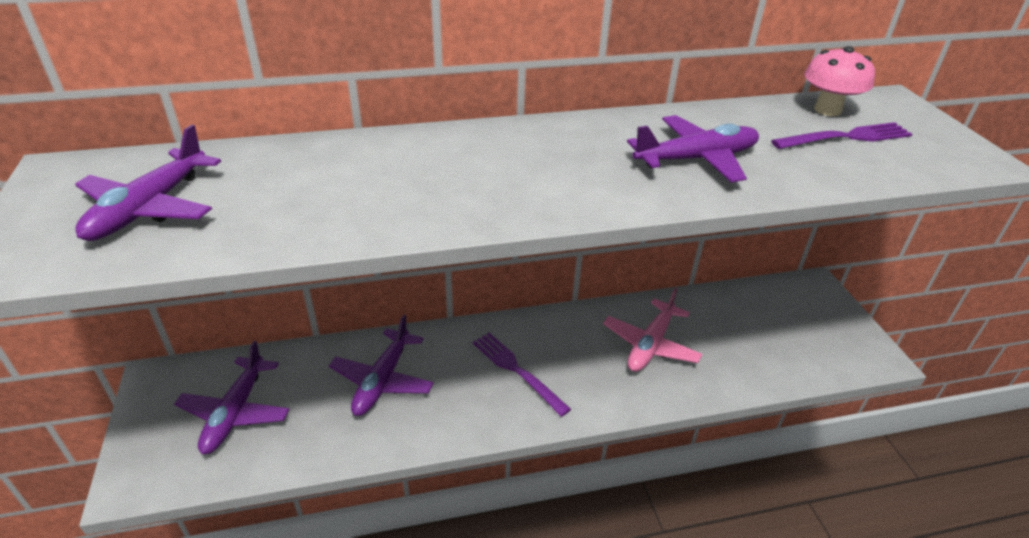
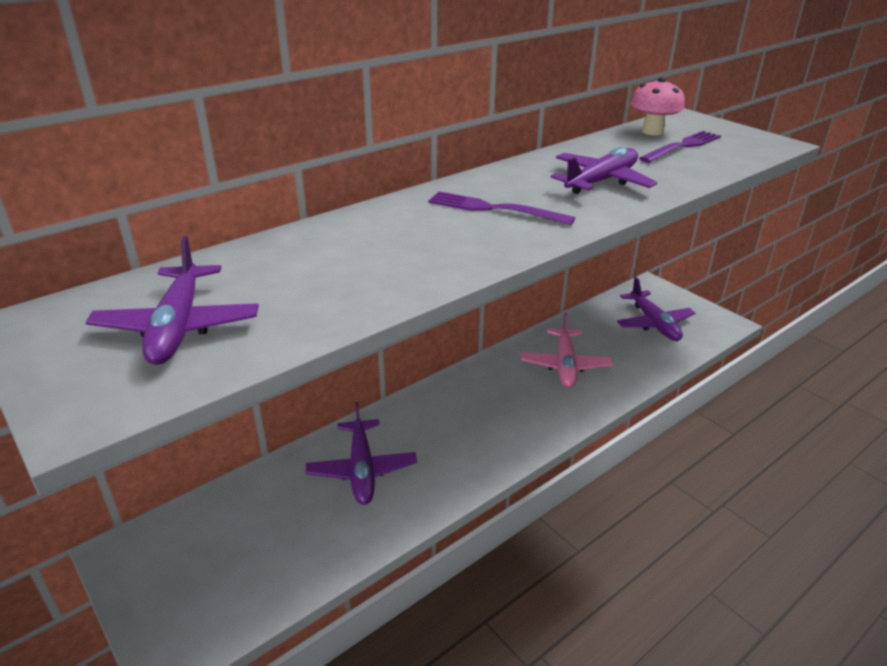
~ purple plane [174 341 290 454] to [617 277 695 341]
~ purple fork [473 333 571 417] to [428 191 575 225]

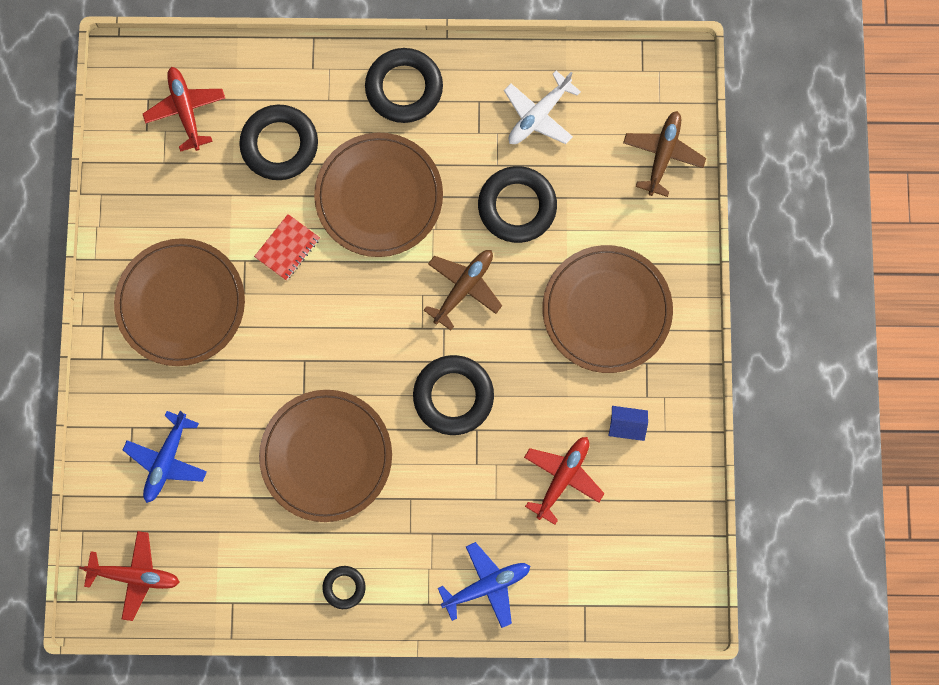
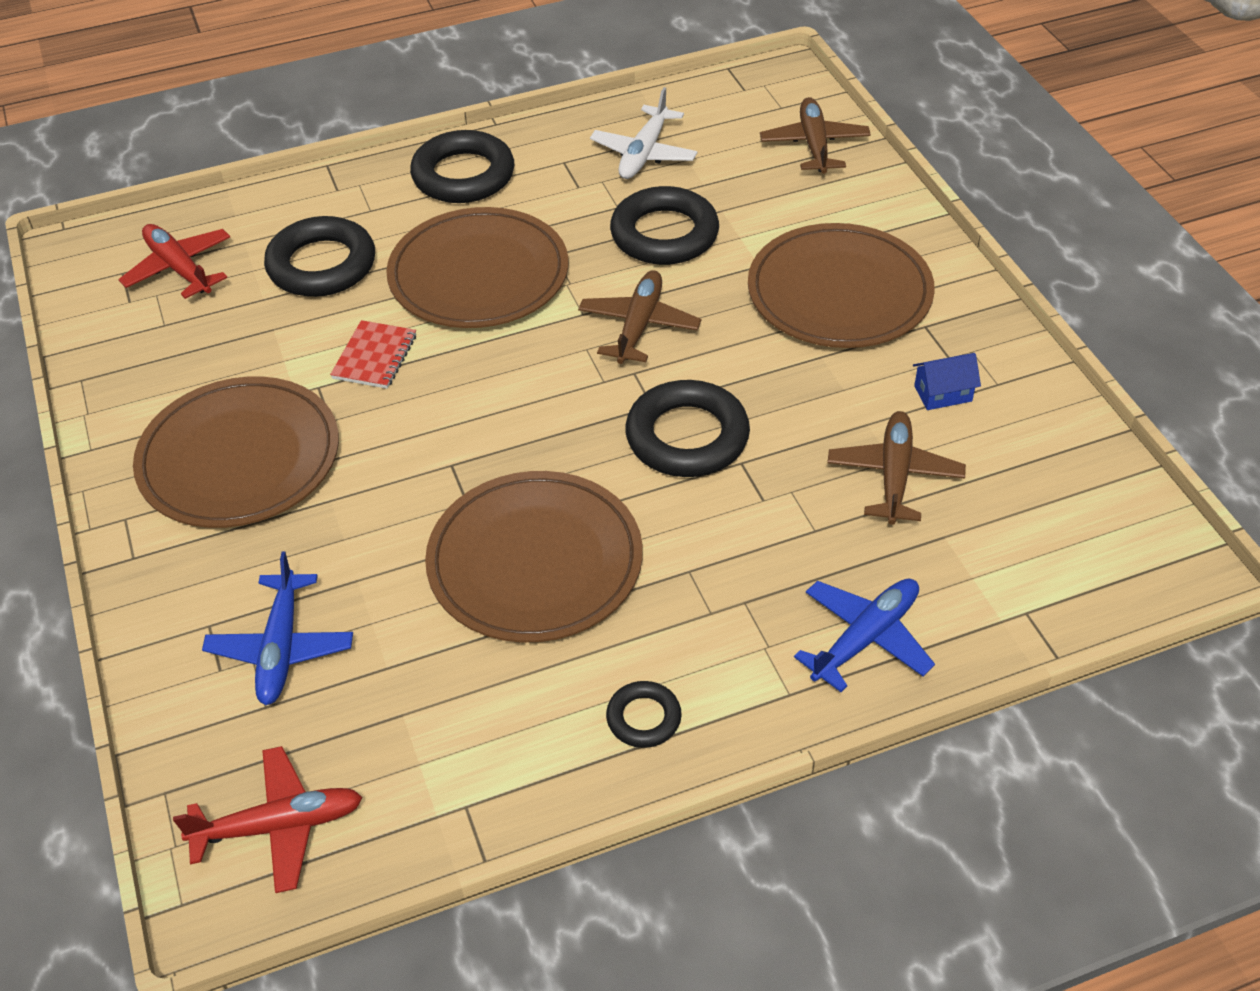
~ red plane [524 437 605 525] to brown plane [827 411 966 525]

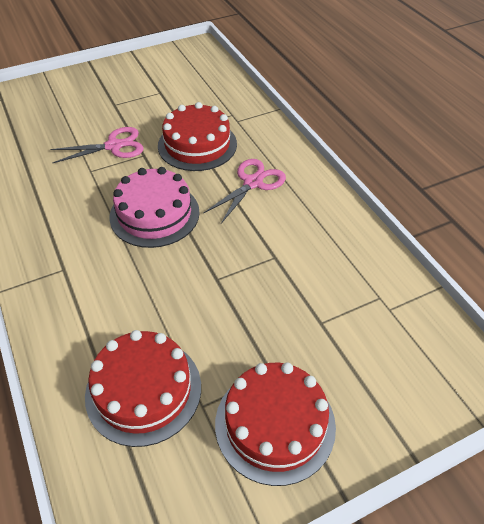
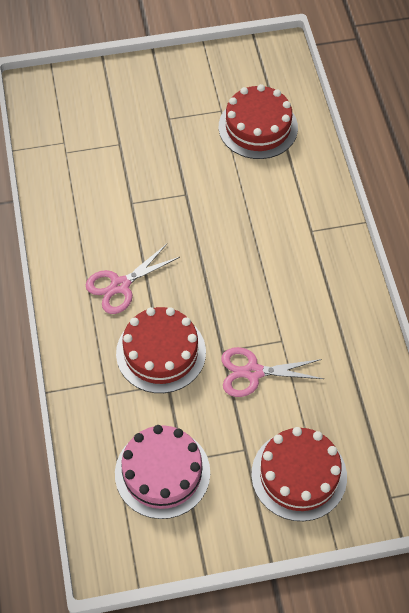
~ pink cake [109 167 200 248] to [115 425 210 519]
~ red cake [215 362 336 486] to [251 427 347 521]

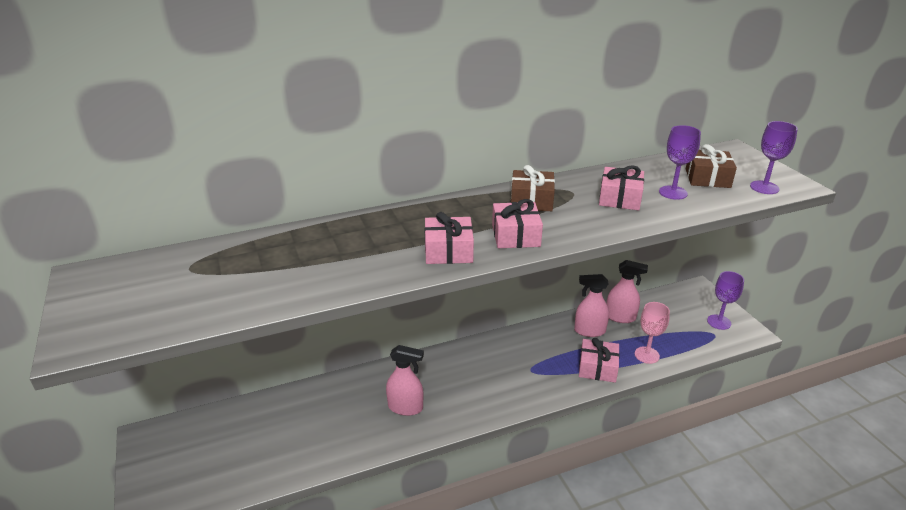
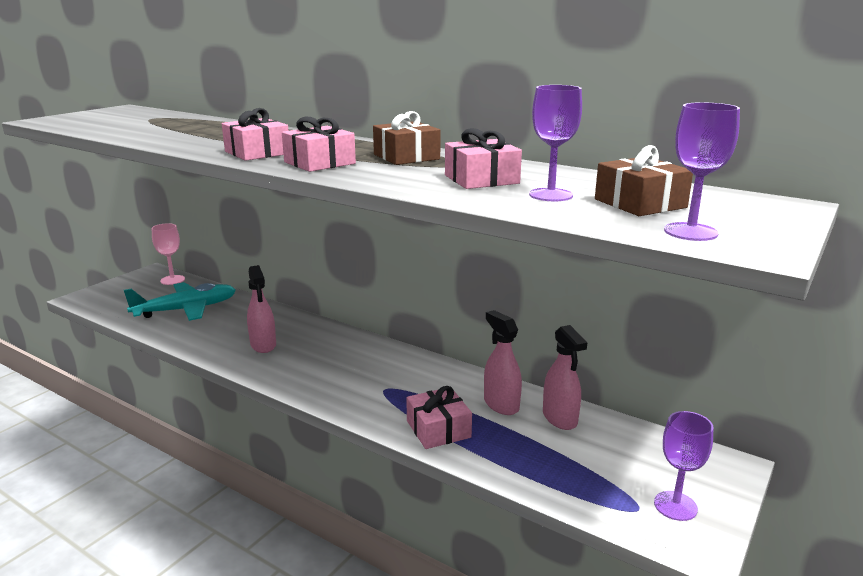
~ pink goblet [635 302 670 364] to [152 223 185 285]
+ turquoise plane [124 282 236 321]

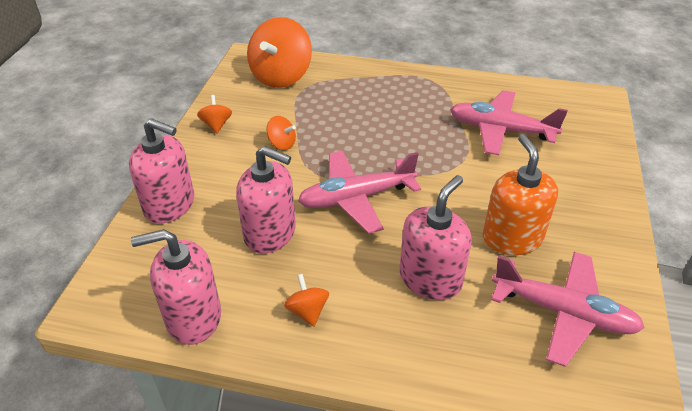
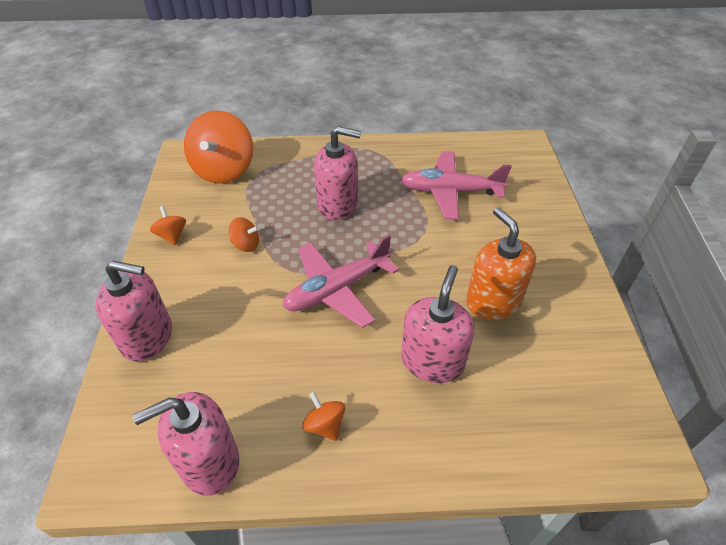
~ pink soap dispenser [236 146 296 254] to [314 126 361 220]
- pink plane [491 252 645 367]

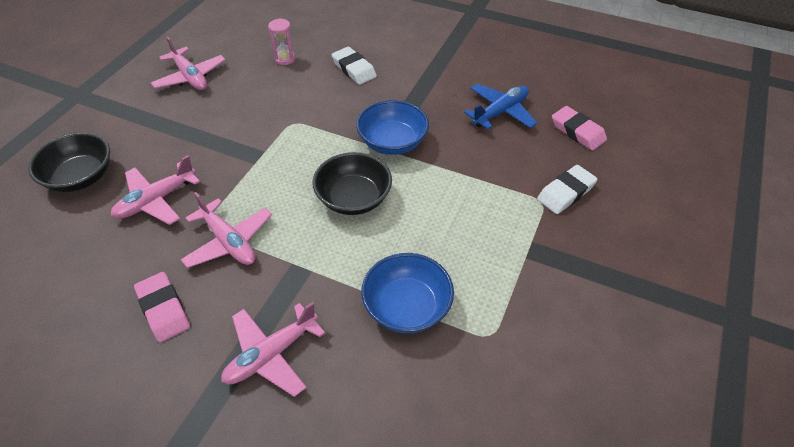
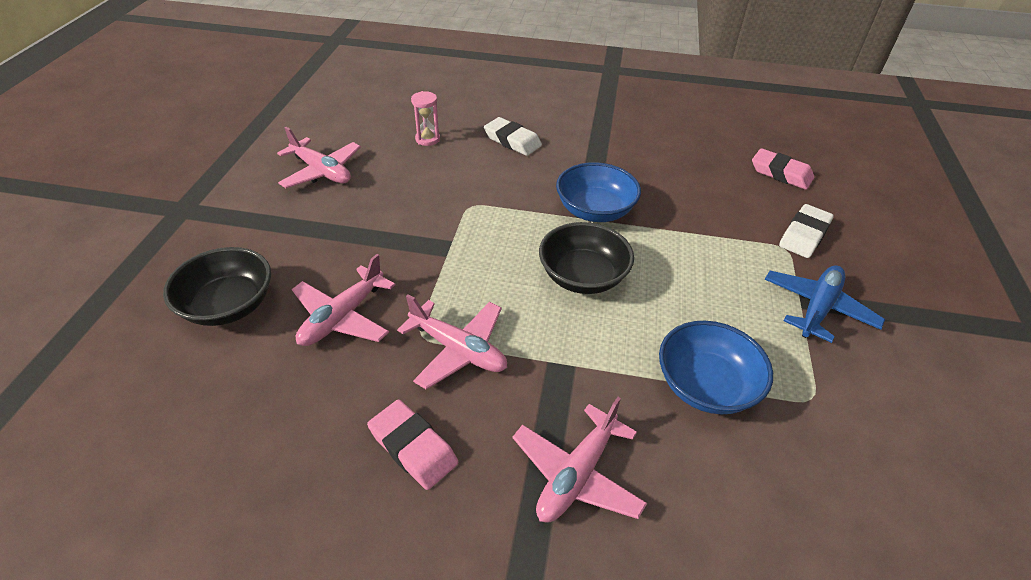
~ blue plane [464 84 537 129] to [765 265 885 343]

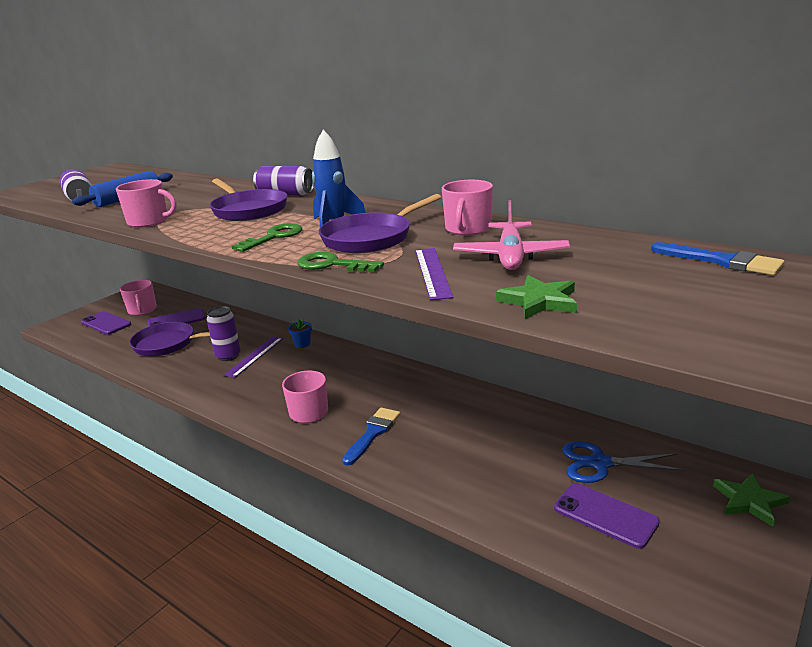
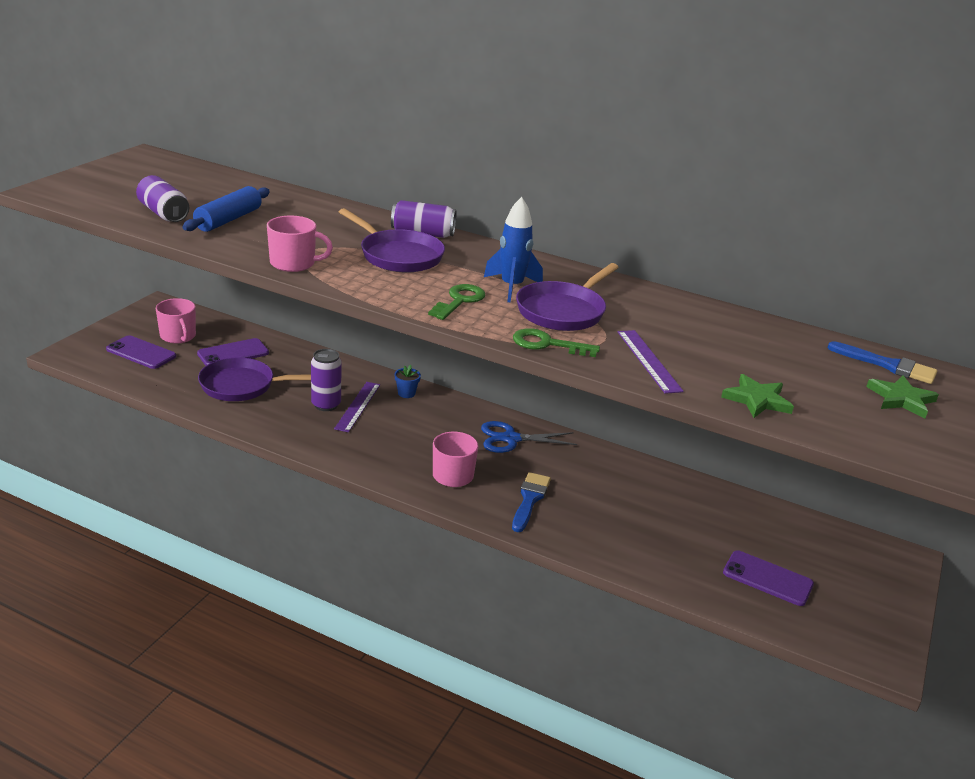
- pink mug [442 180 493 235]
- pink plane [453 200 570 270]
~ blue scissors [562 441 685 483] to [481 421 577 453]
~ green star [713 473 790 527] to [866 375 939 418]

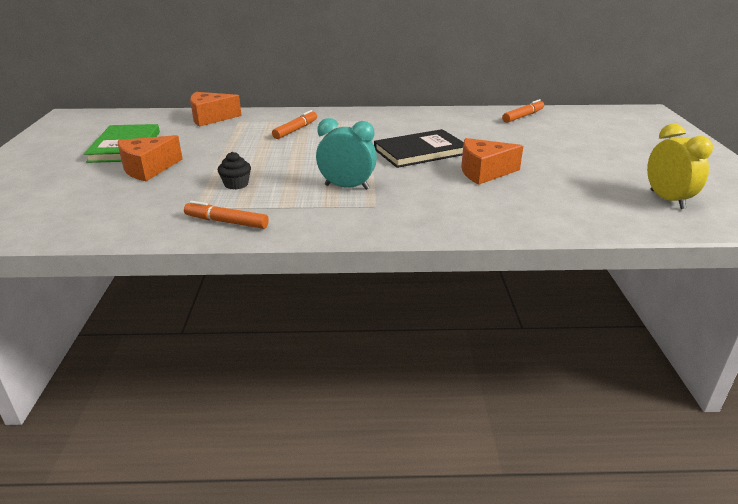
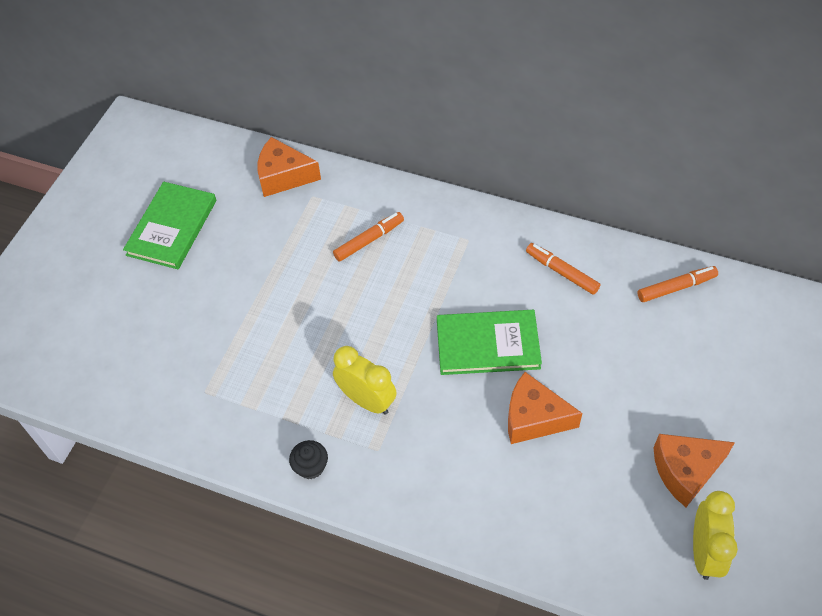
~ orange cheese [118 135 183 181] to [654 434 735 507]
~ orange marker [184 201 269 229] to [526 243 600 295]
~ black cupcake [218 152 251 190] to [289 440 328 479]
~ turquoise clock [316 118 377 190] to yellow clock [333 346 397 415]
~ black book [374 129 464 168] to green book [437 310 542 375]

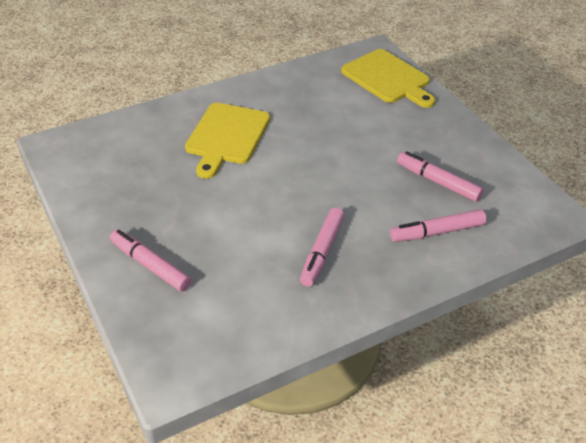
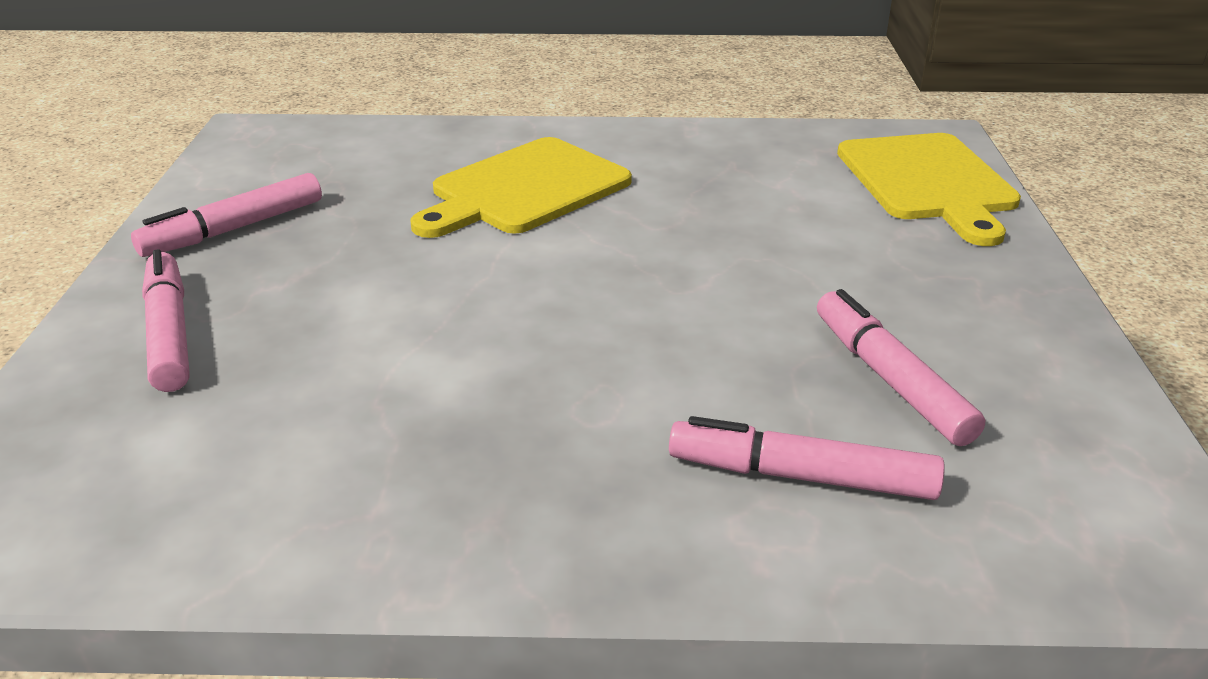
~ pink marker [300 208 345 287] to [131 173 322 257]

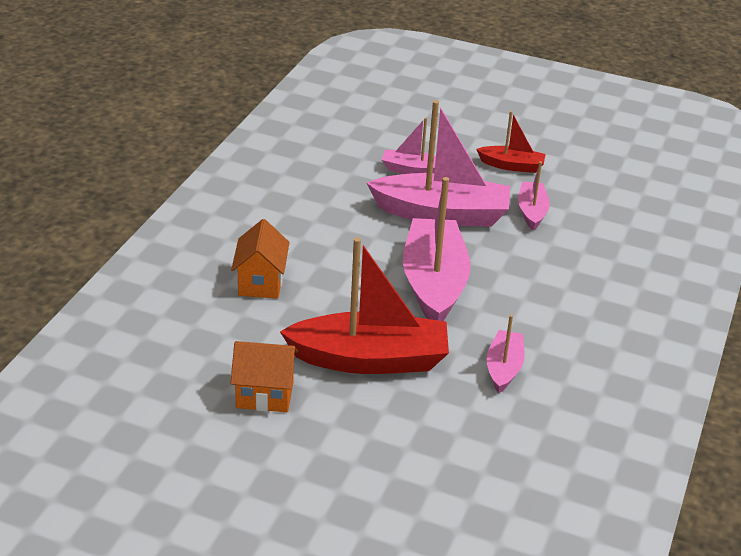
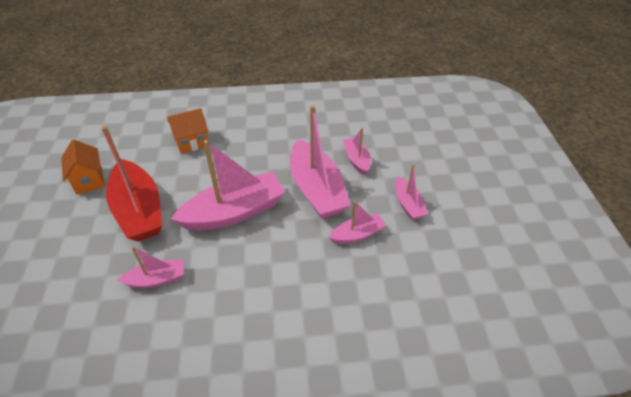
~ red boat [476 111 546 173] to pink boat [395 164 428 220]

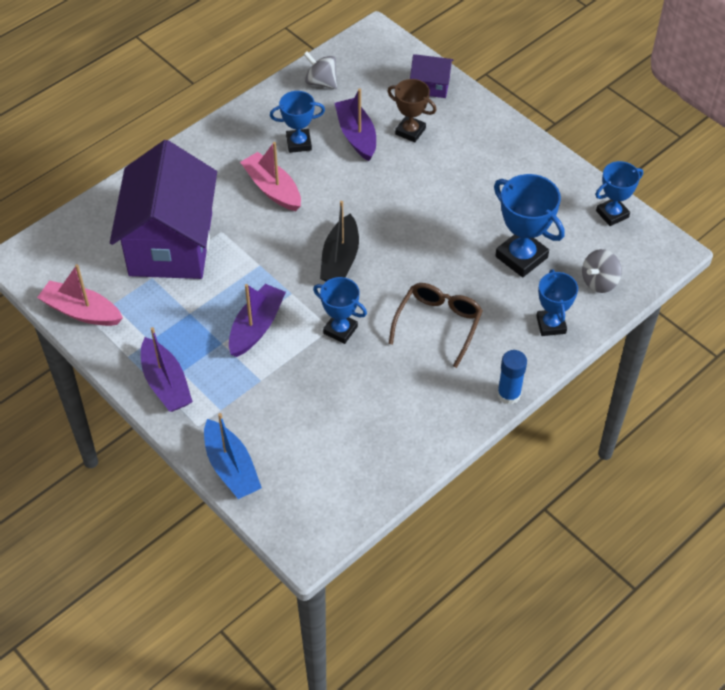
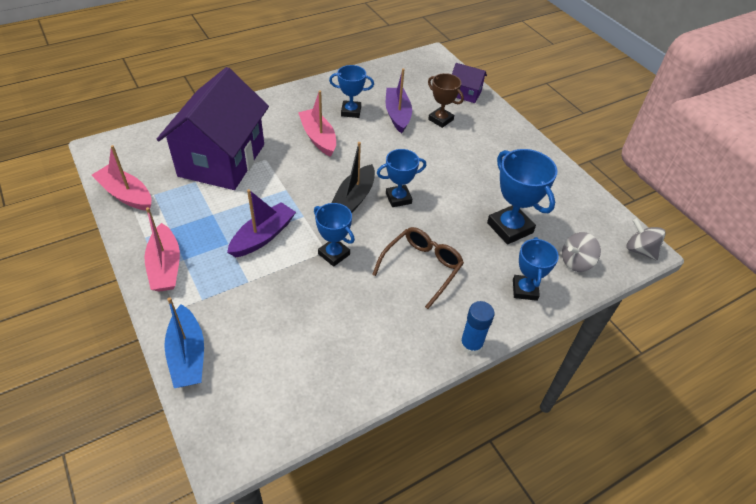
~ purple boat [141 327 193 412] to pink boat [144 207 180 292]
~ grey spinning top [303 52 337 89] to [627 218 666 261]
~ blue trophy [595 161 643 226] to [377 149 426 207]

